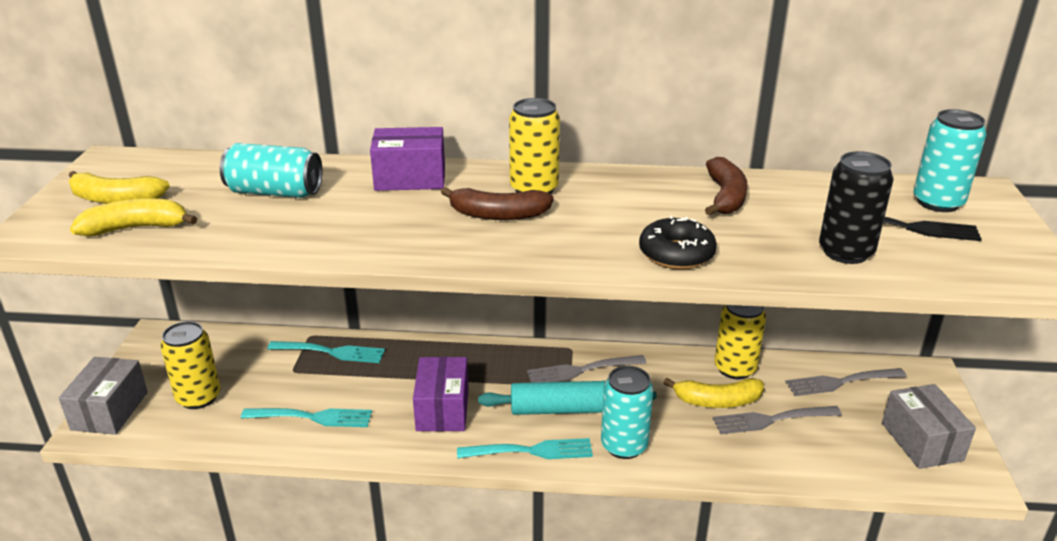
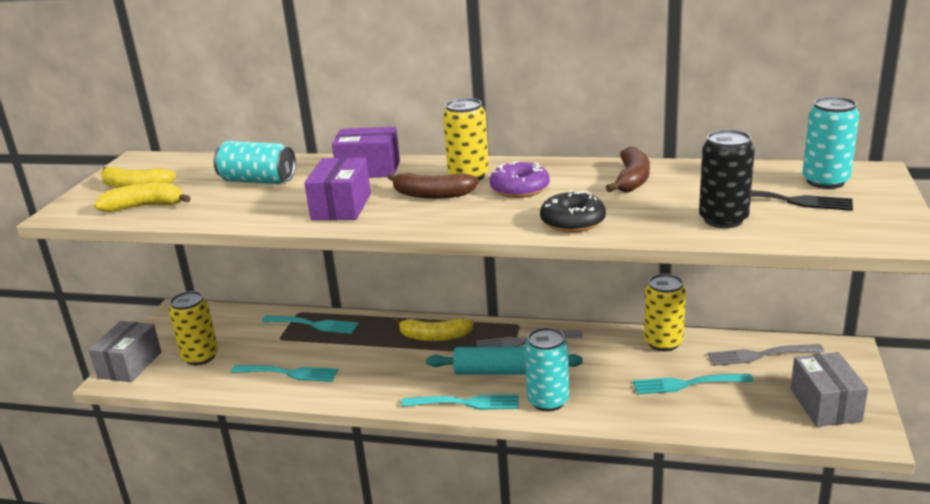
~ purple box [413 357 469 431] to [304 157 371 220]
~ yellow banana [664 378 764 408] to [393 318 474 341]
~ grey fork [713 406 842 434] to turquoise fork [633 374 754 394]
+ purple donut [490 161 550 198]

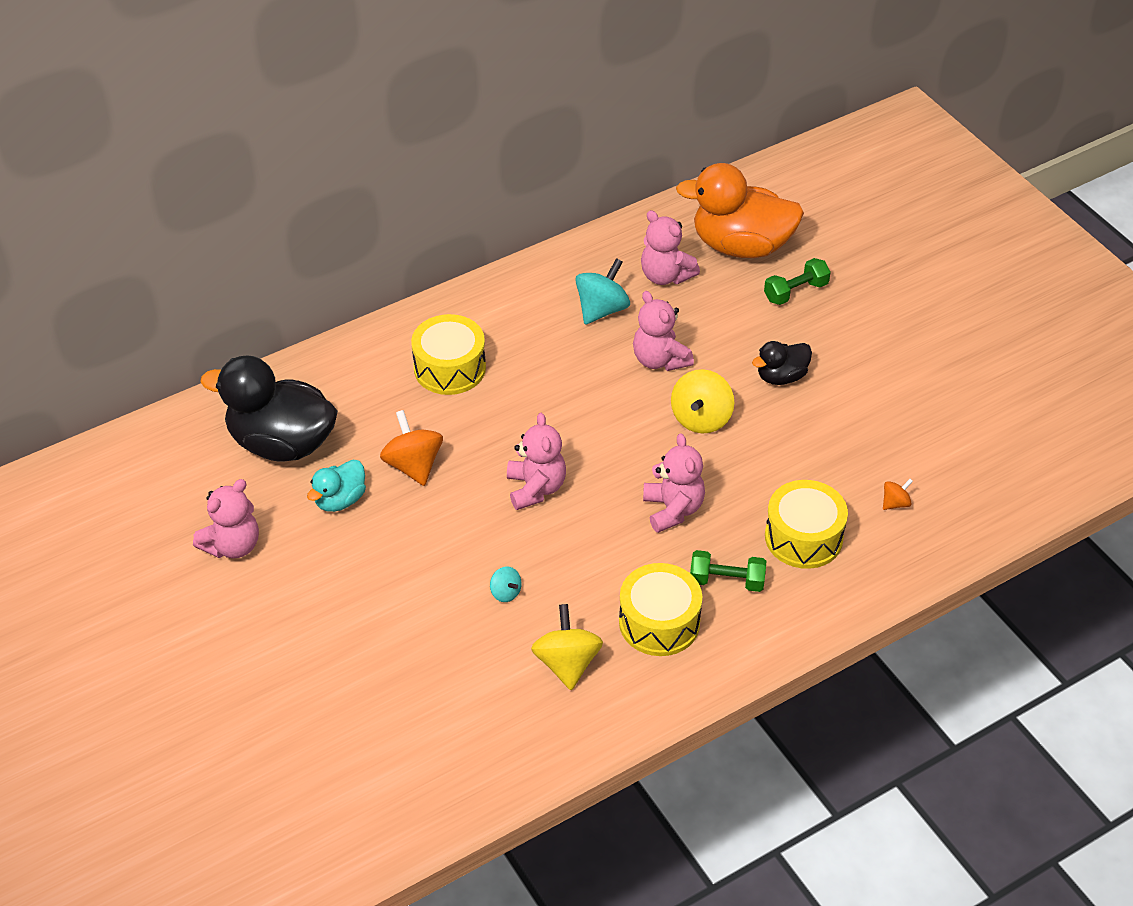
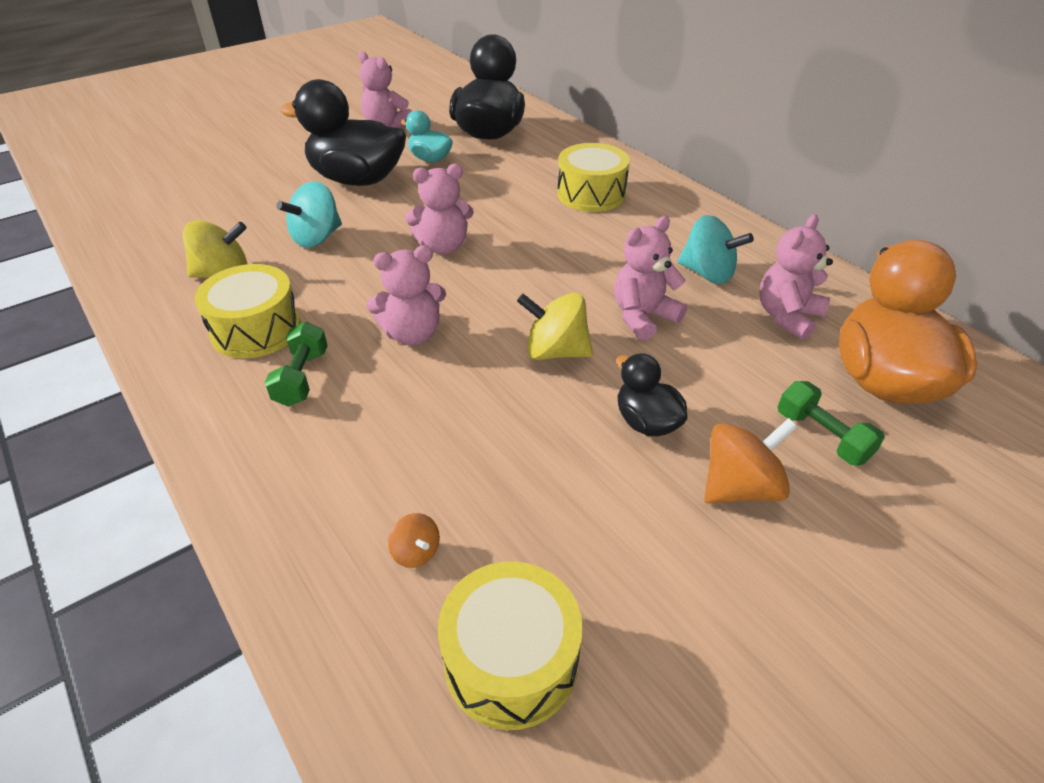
~ orange spinning top [380 410 443 486] to [704 418 797 504]
~ turquoise spinning top [490 567 522 602] = [276 181 342 248] x1.93
~ yellow drum [765 480 848 569] to [438 561 583 730]
+ black duck [280 79 406 186]

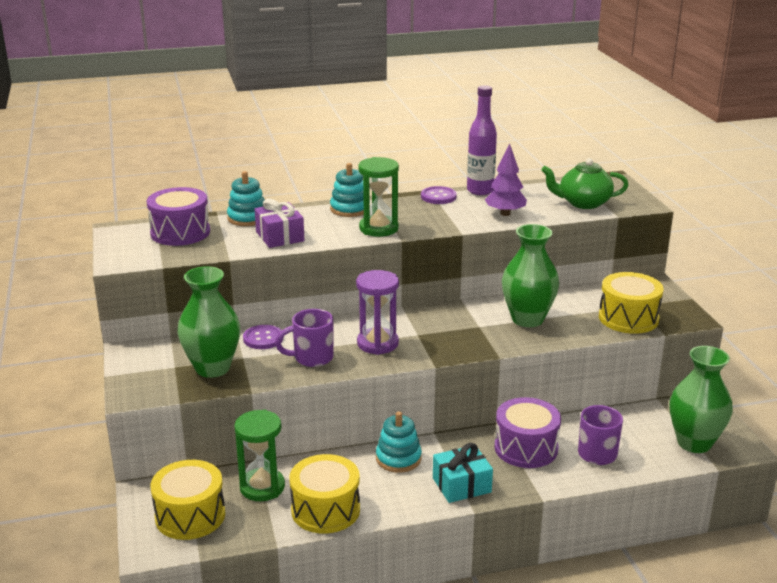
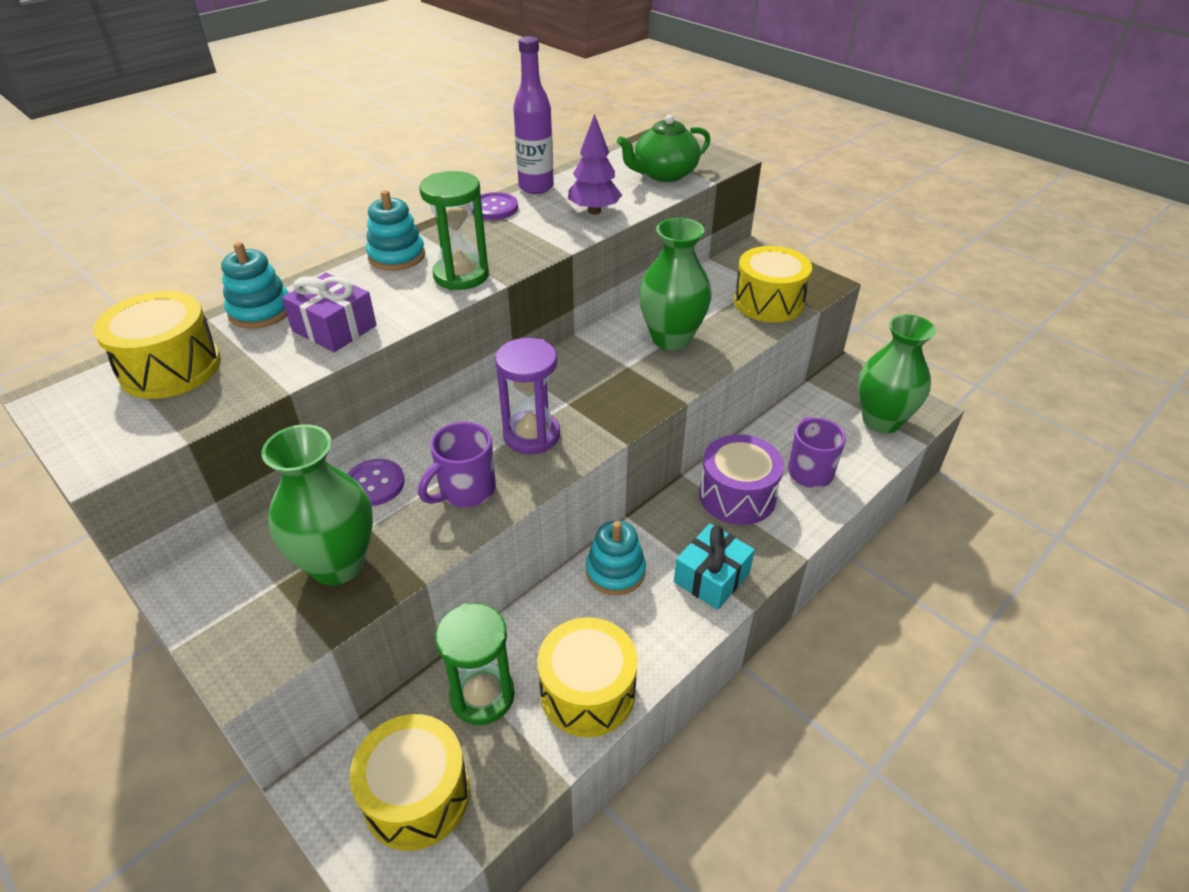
~ purple drum [147 187 210 246] to yellow drum [93 291 221 399]

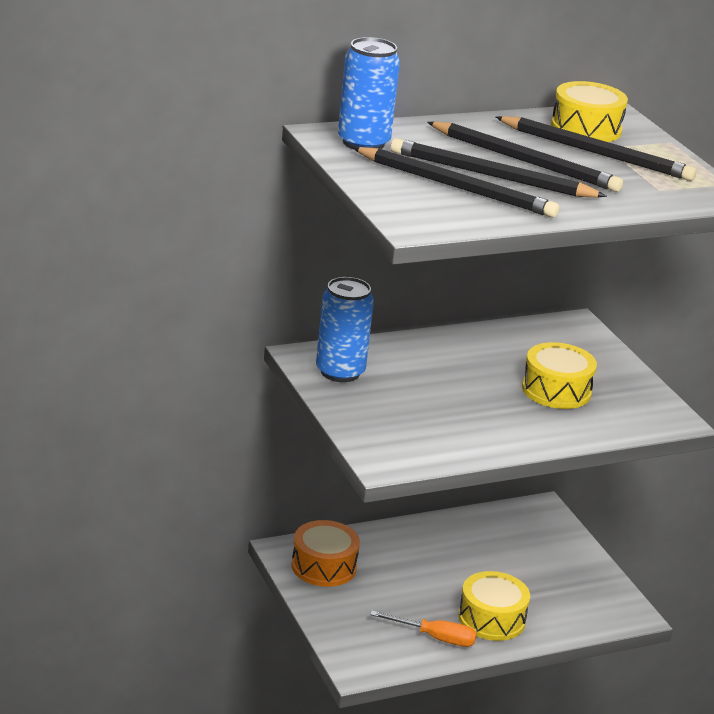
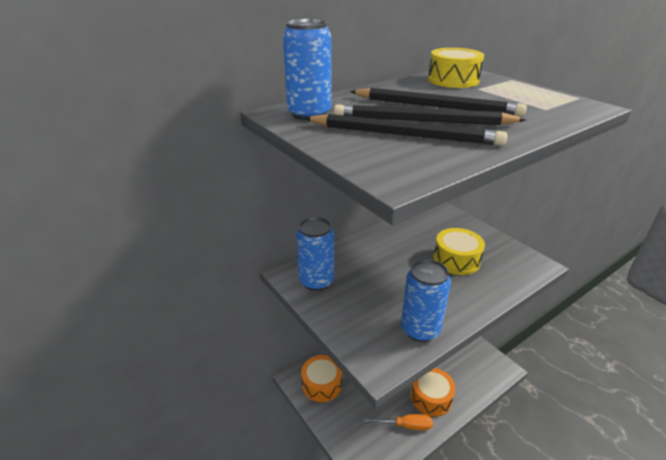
~ yellow drum [459 571 530 641] to orange drum [411 368 456 417]
- black pencil [496 116 696 181]
+ blue can [401 259 451 342]

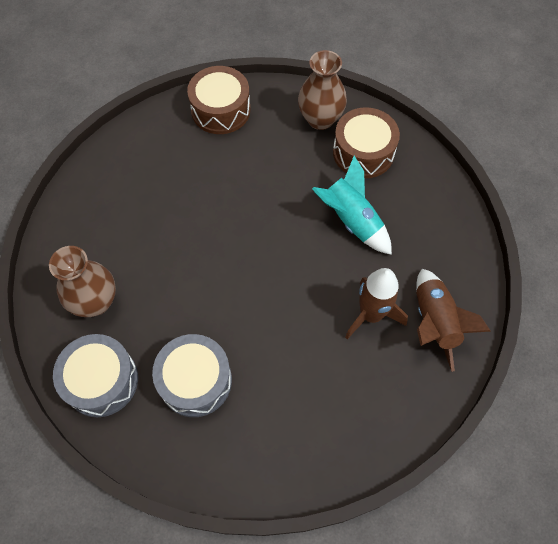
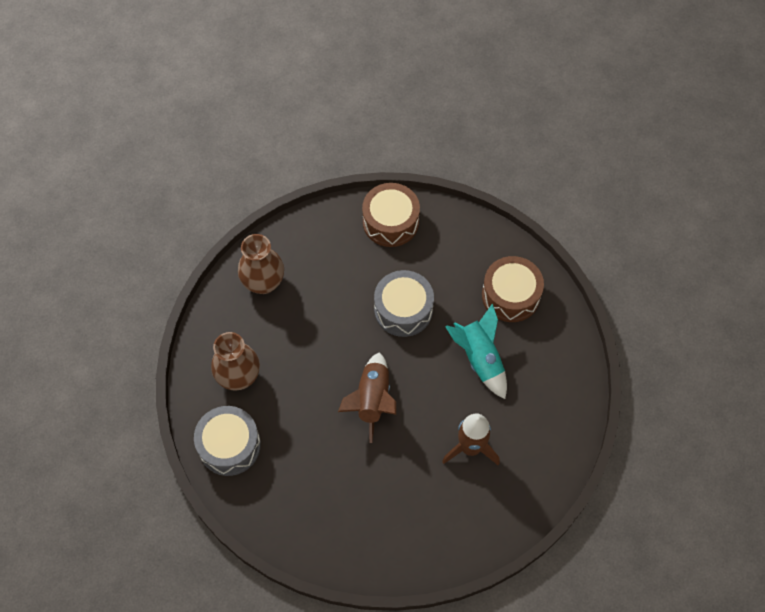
~ grey drum [152 334 232 417] to [374 270 434 337]
~ brown vase [298 50 347 130] to [238 234 284 294]
~ brown rocket [416 269 491 372] to [338 352 396 443]

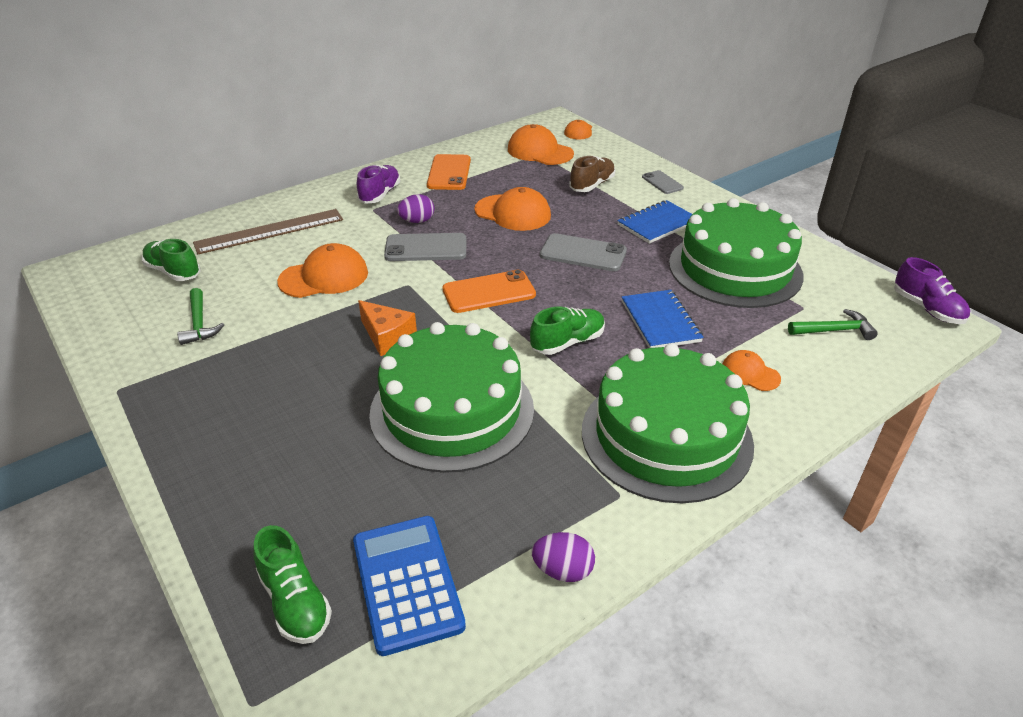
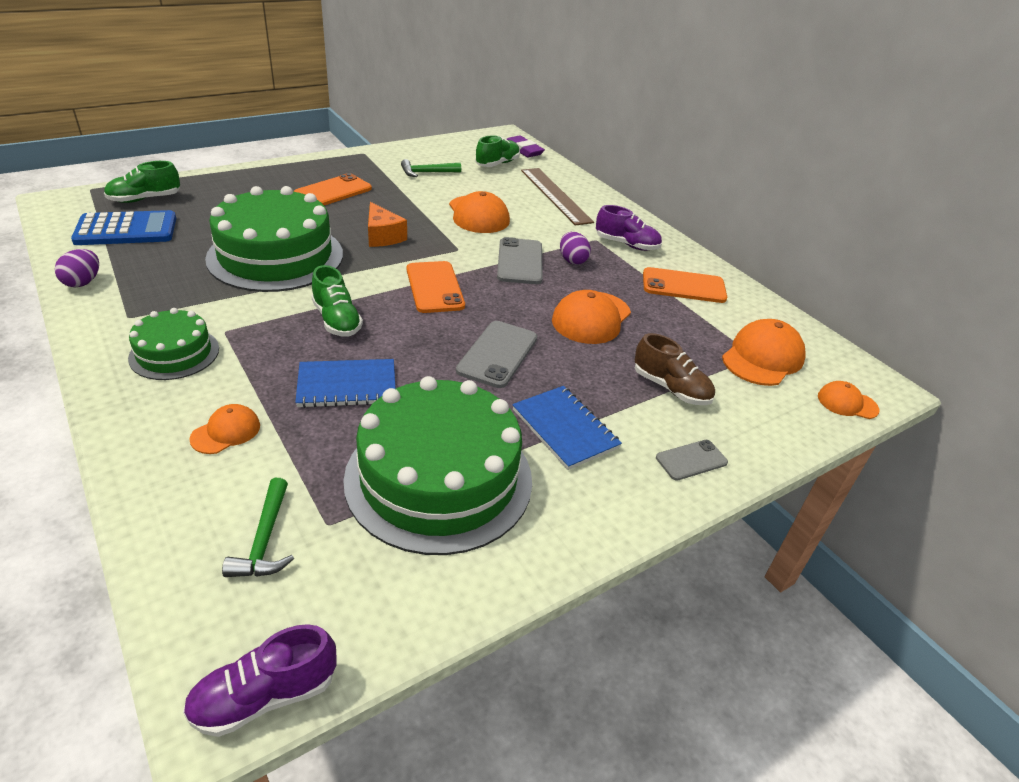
~ orange cheese [358 300 417 356] = [368 202 407 247] 75 degrees counterclockwise
~ green cake [582 343 754 503] = [128 308 219 380] x0.52
+ orange phone [293 173 372 205]
+ purple eraser [507 136 545 157]

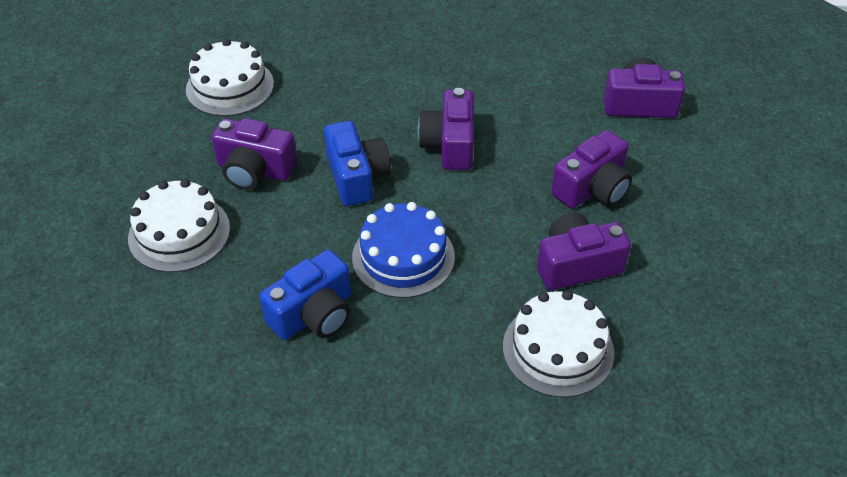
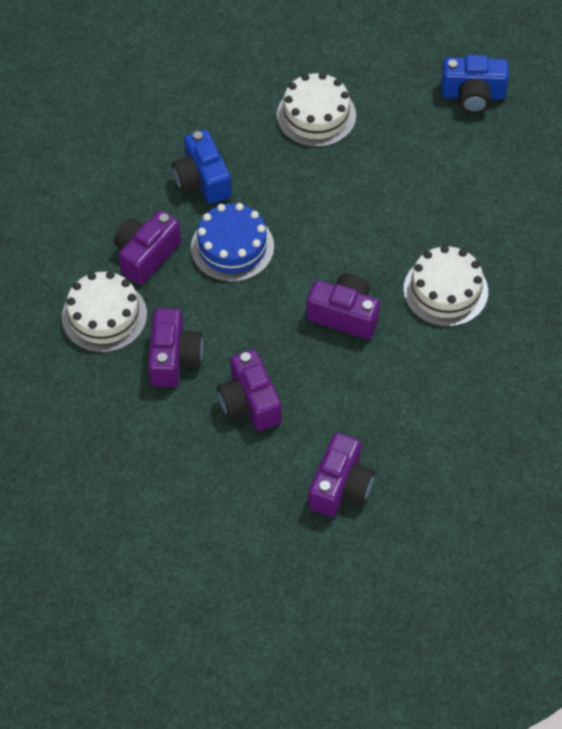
~ white cake [186 39 274 116] to [403 245 488 327]
~ purple camera [212 118 297 190] to [114 210 181 285]
~ blue camera [324 121 391 206] to [441 55 509 113]

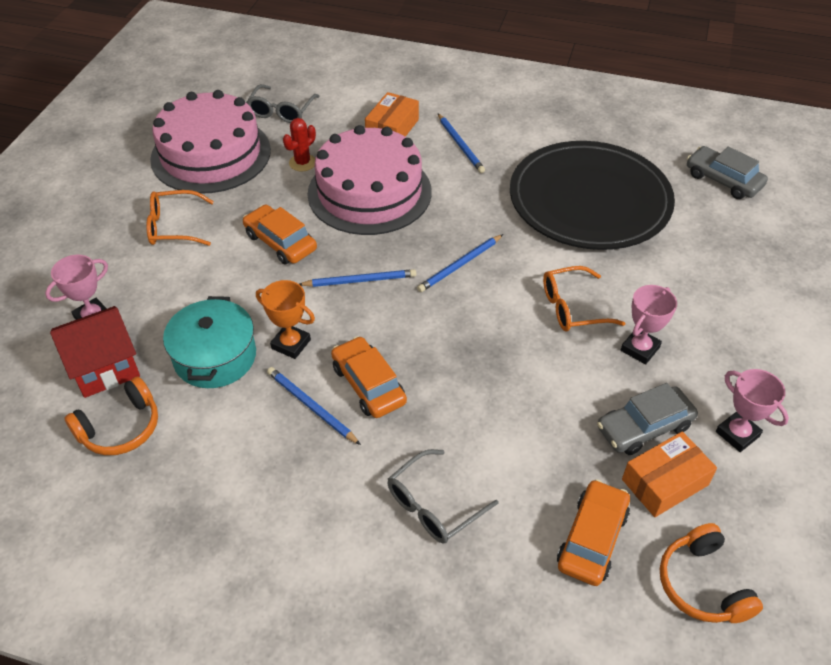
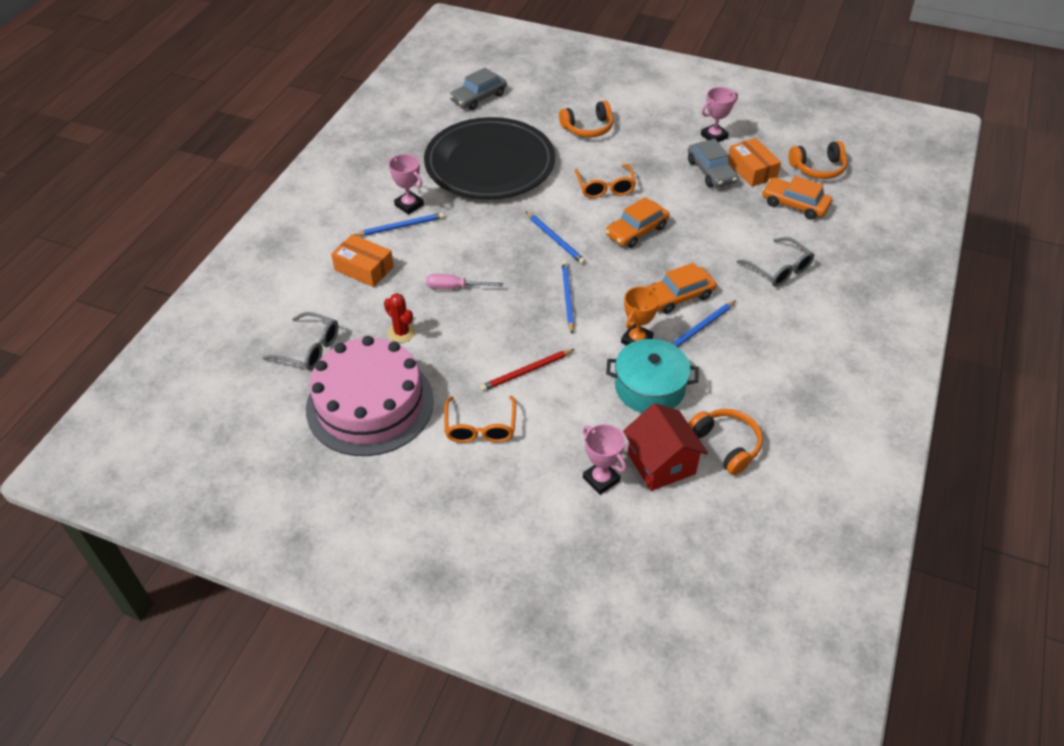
~ orange car [243 205 317 264] to [605 197 669 248]
~ pink cake [307 125 432 235] to pink screwdriver [426 274 503 289]
~ pink trophy [621 285 677 364] to [389 154 424 215]
+ red pencil [480 349 575 391]
+ orange headphones [559 100 613 137]

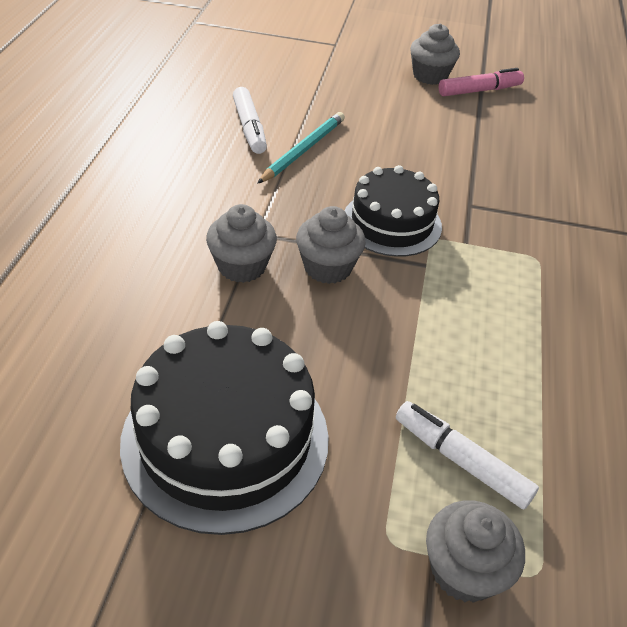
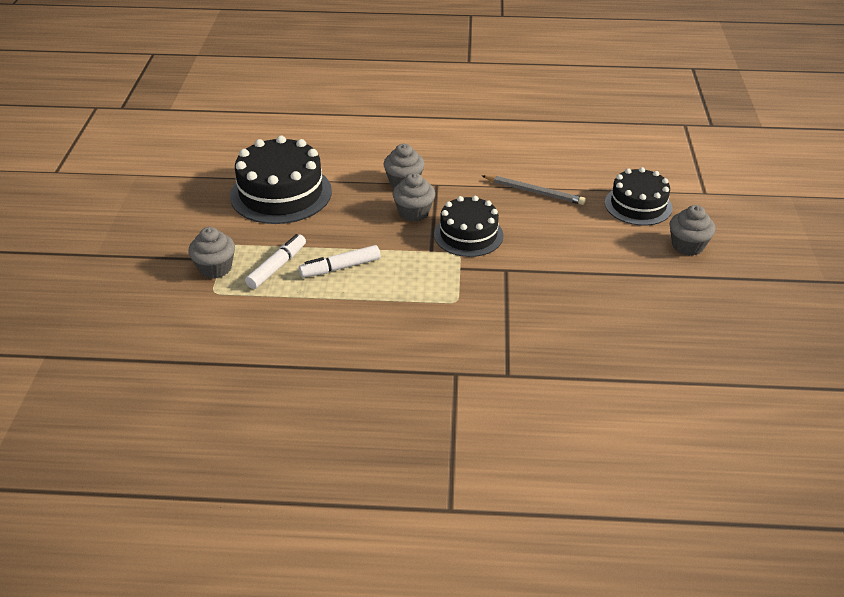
~ white marker [233 87 267 154] to [299 245 380 278]
~ turquoise pencil [257 112 345 184] to grey pencil [482 175 586 205]
- pink marker [439 68 524 96]
+ black cake [605 167 672 226]

